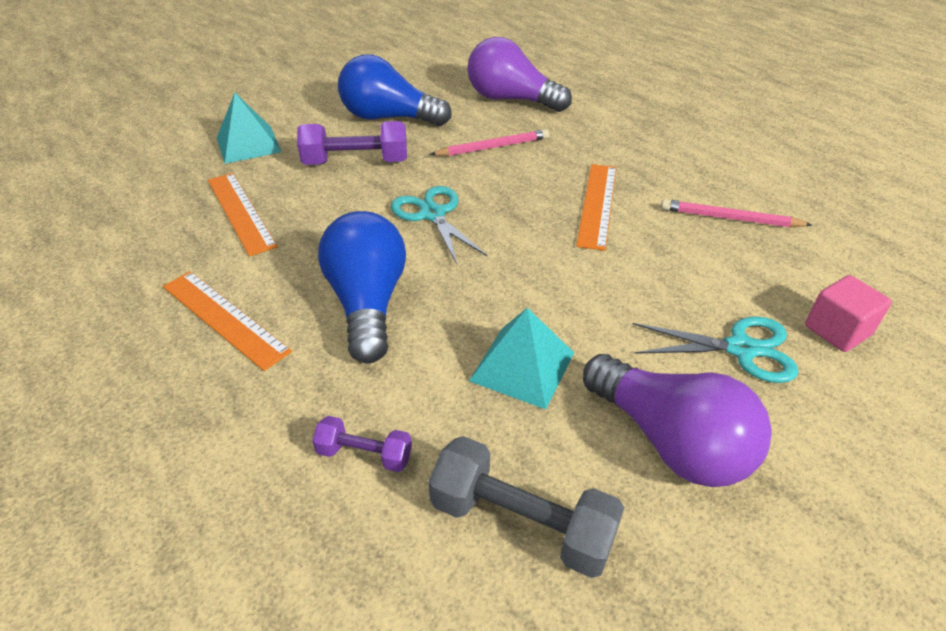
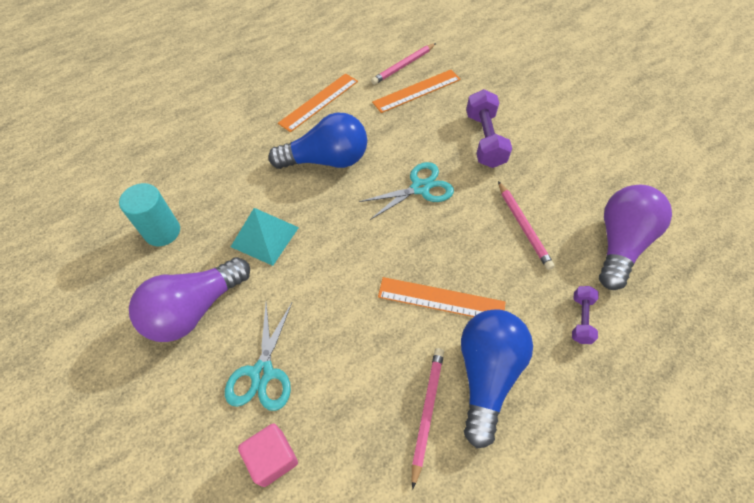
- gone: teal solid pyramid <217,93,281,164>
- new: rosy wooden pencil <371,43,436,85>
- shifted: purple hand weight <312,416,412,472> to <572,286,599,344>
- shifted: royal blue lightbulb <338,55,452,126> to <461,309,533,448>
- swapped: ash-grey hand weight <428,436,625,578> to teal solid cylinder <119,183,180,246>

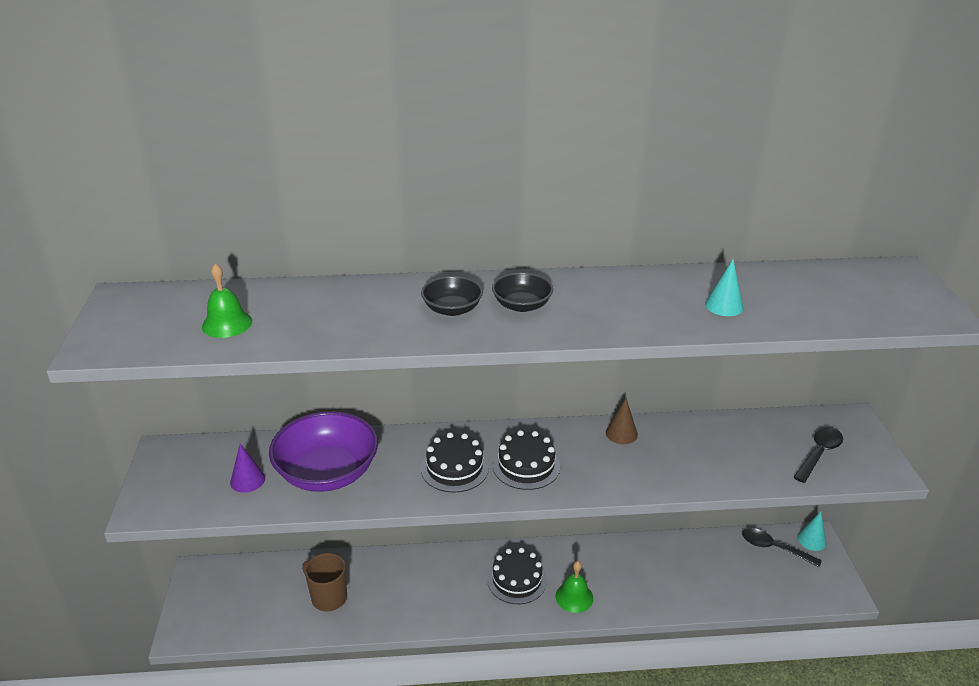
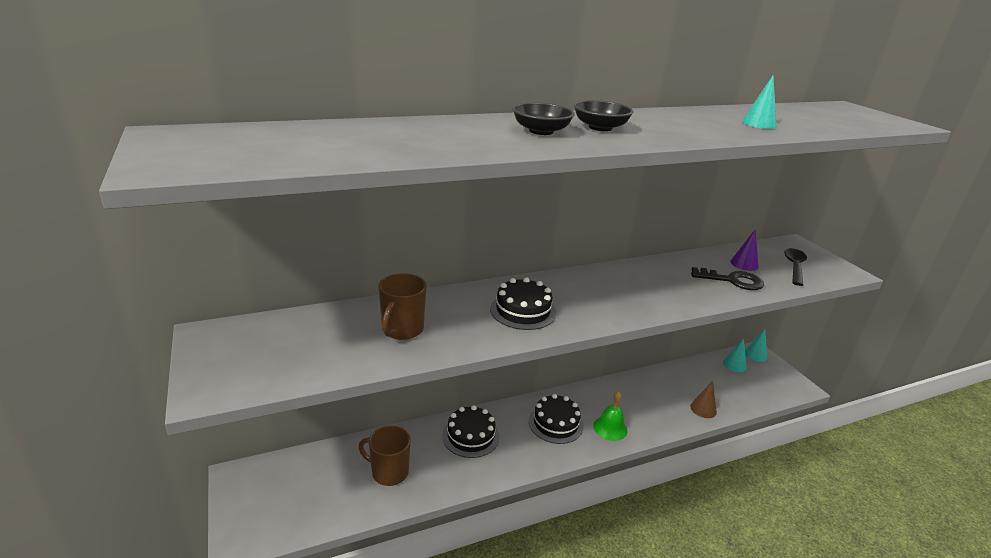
- gone: green bell <202,264,252,338>
- new: black door key <691,267,764,290>
- shifted: purple solid cone <230,443,265,493> to <730,229,759,271>
- shifted: black cake <493,430,560,490> to <442,405,500,458>
- shifted: russet solid cone <606,398,638,444> to <690,381,717,418>
- swapped: purple serving bowl <269,411,378,492> to russet coffee mug <378,273,427,340>
- swapped: black tablespoon <742,528,822,567> to teal solid cone <723,338,747,372>

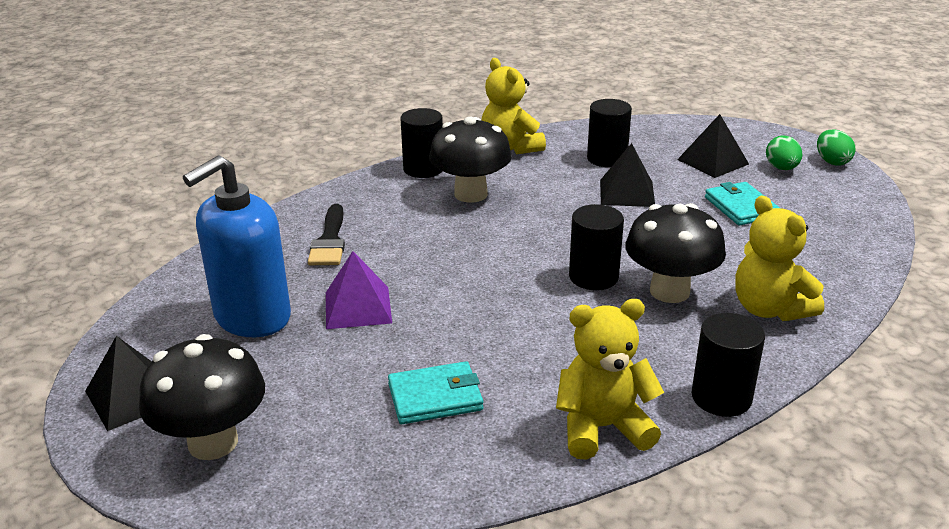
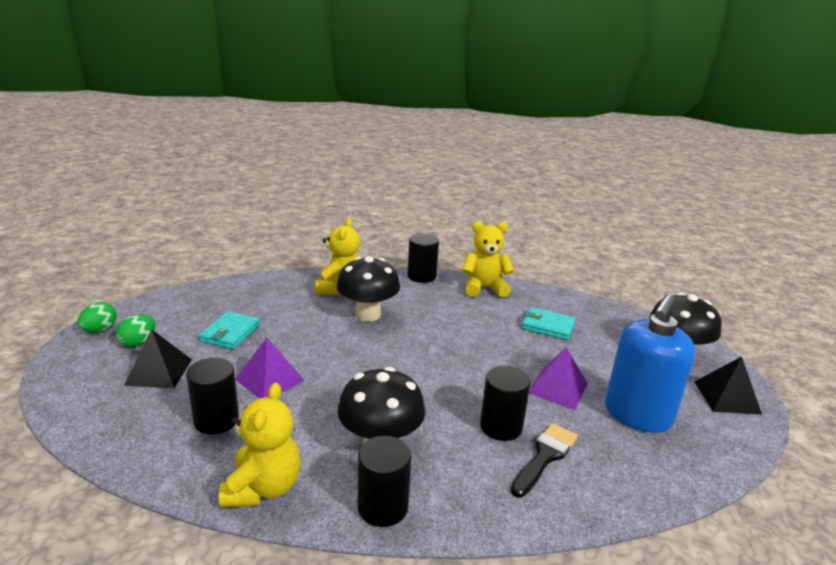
- shifted: black solid cylinder <569,204,624,290> to <480,366,531,441>
- repainted: black solid pyramid <600,143,655,207> to purple solid pyramid <235,338,305,398>
- rotated: royal blue soap pump <183,155,291,337> = <605,294,695,433> 135 degrees clockwise
- rotated: yellow teddy bear <556,299,664,459> = <462,221,514,297> 150 degrees clockwise

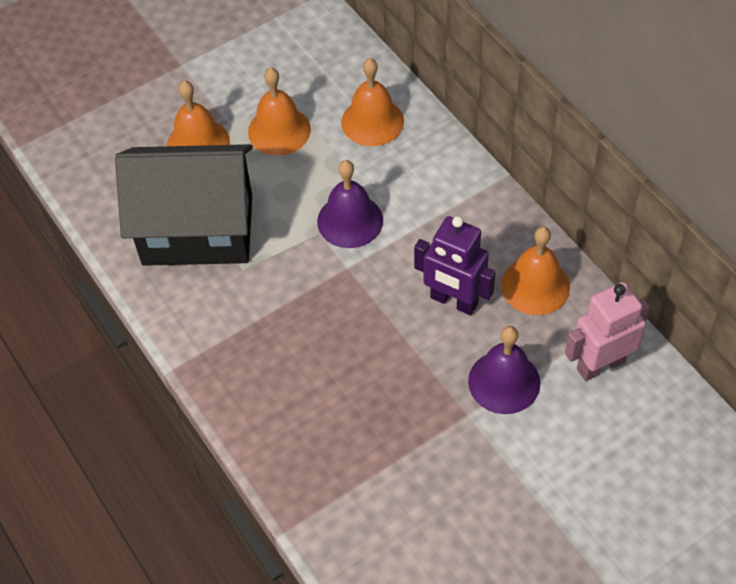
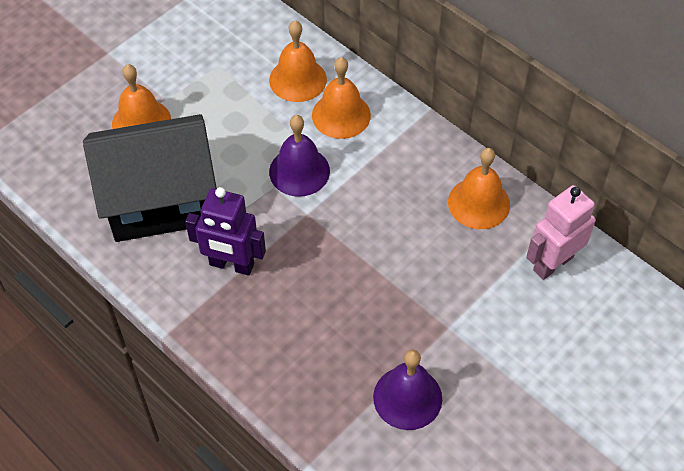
- shifted: orange-coloured bell <248,67,311,155> to <312,57,371,139>
- shifted: purple robot figure <414,216,495,315> to <185,187,266,275>
- shifted: purple bell <468,326,540,414> to <373,350,442,430>

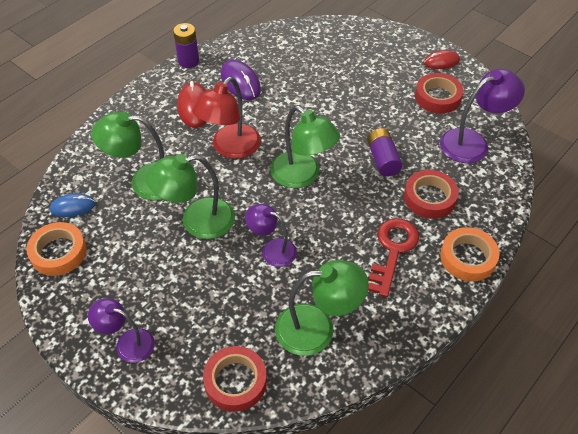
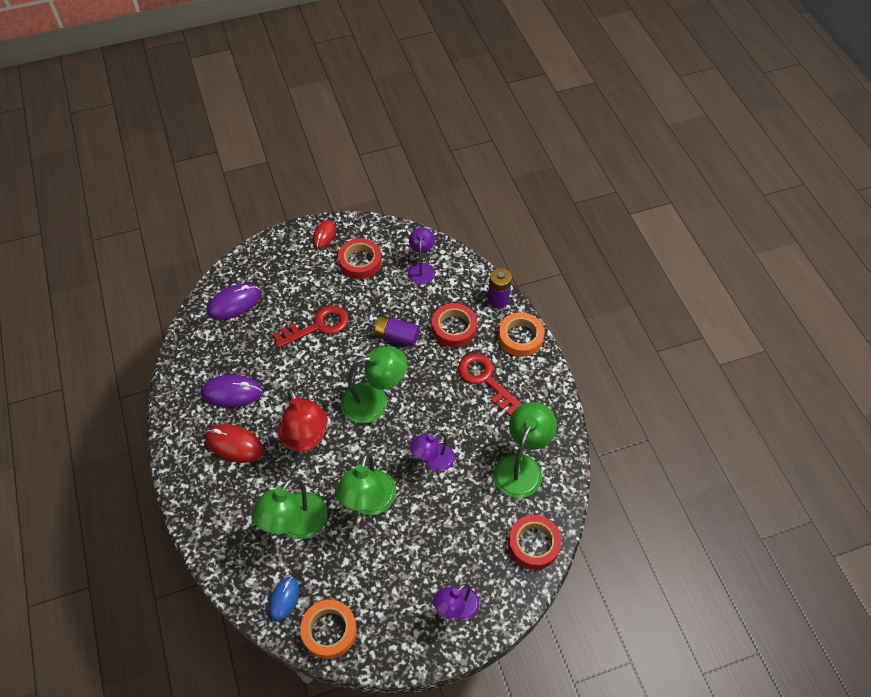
- new: purple mouse <207,283,261,320>
- new: scarlet door key <273,305,349,348>
- shifted: purple battery <173,23,199,68> to <488,268,512,308>
- scaled: purple lamp <440,69,525,163> = <408,227,435,285> x0.64

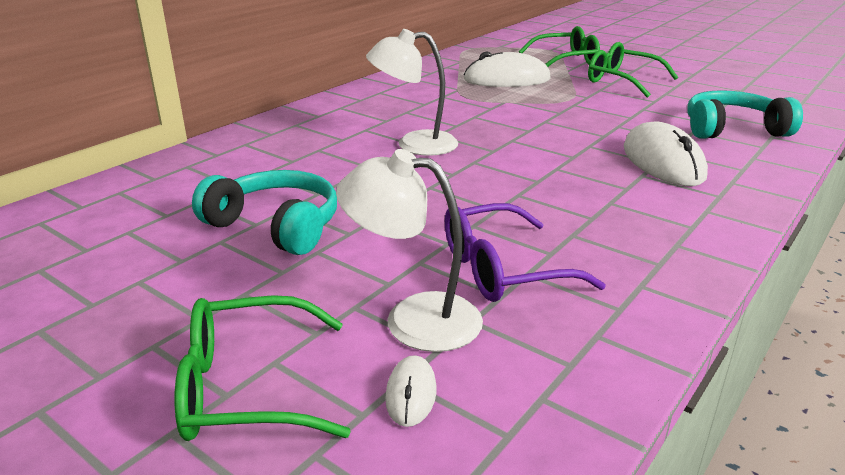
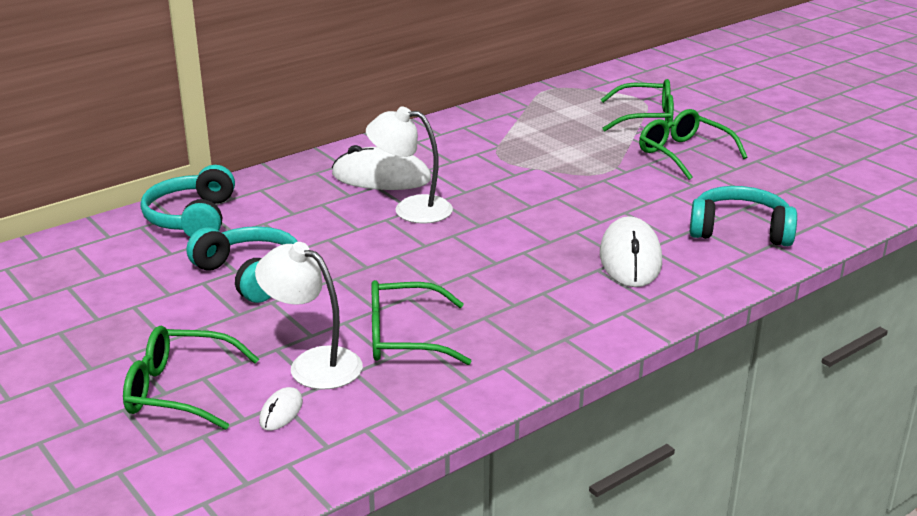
- new: teal headset <141,165,235,237>
- shifted: pure white mouse <463,51,551,87> to <332,145,431,190>
- repainted: purple glasses <445,203,606,302> to green glasses <371,280,472,365>

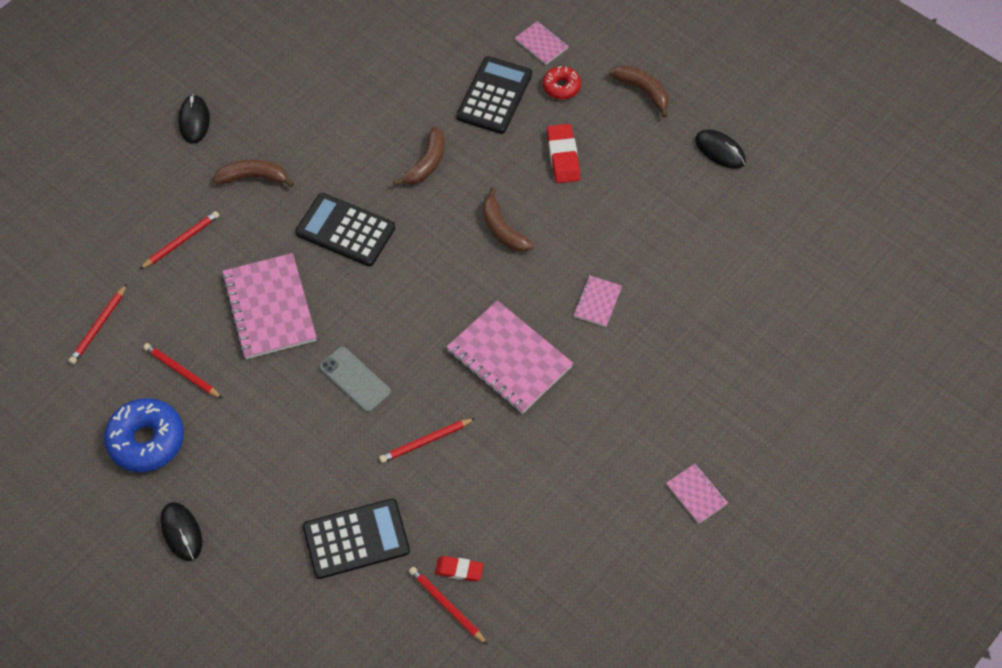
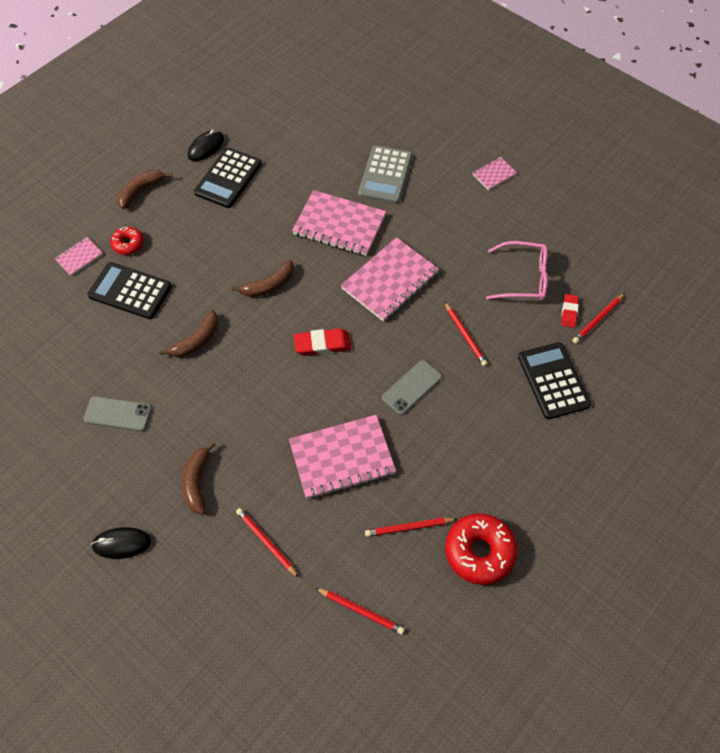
- gone: black mouse <160,502,202,561>
- new: ash-grey phone <84,396,152,431>
- new: ash-grey calculator <358,145,412,204>
- new: rosy glasses <486,241,548,300>
- shifted: black calculator <295,193,395,266> to <194,148,262,208>
- shifted: scarlet gum eraser <547,124,580,183> to <294,329,352,356>
- repainted: royal blue glazed donut <104,398,184,472> to scarlet glazed donut <445,513,518,585>
- rotated: scarlet wooden pencil <143,343,223,399> = <365,518,457,537> 45 degrees clockwise
- rotated: russet banana <393,127,445,185> = <160,310,219,357> 105 degrees clockwise
- scaled: rosy exercise book <573,275,622,327> = <292,190,386,256> x2.08

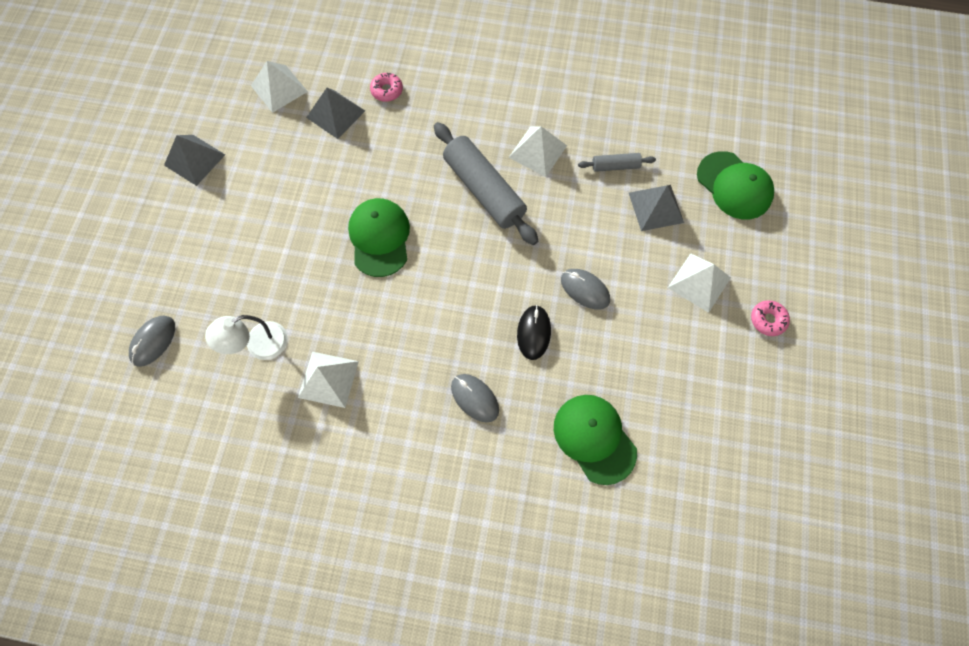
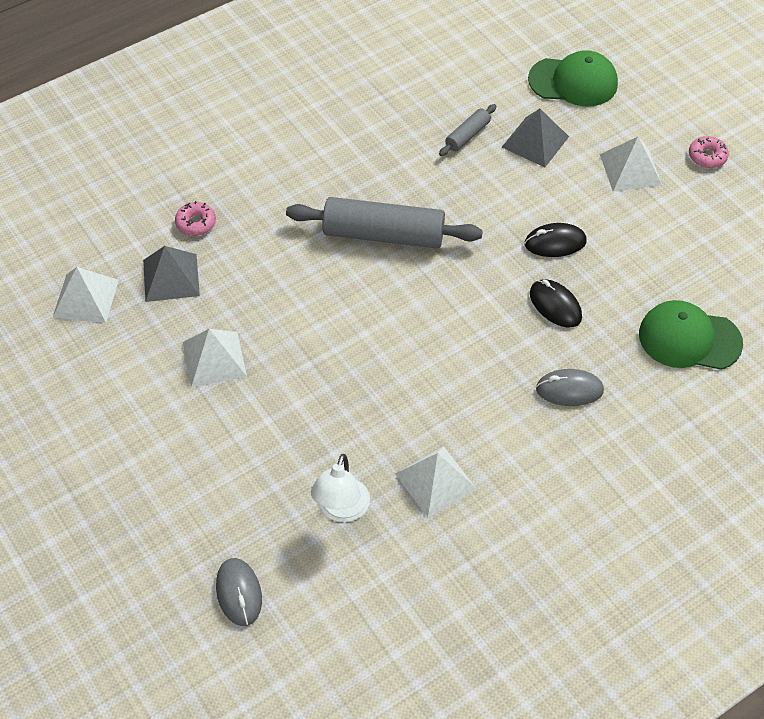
- gone: ash-grey solid pyramid <164,135,225,186>
- gone: green baseball cap <348,198,410,277>
- shifted: pure white solid pyramid <508,126,567,177> to <183,329,247,387>
- repainted: ash-grey mouse <561,269,610,309> to black mouse <524,223,587,257>

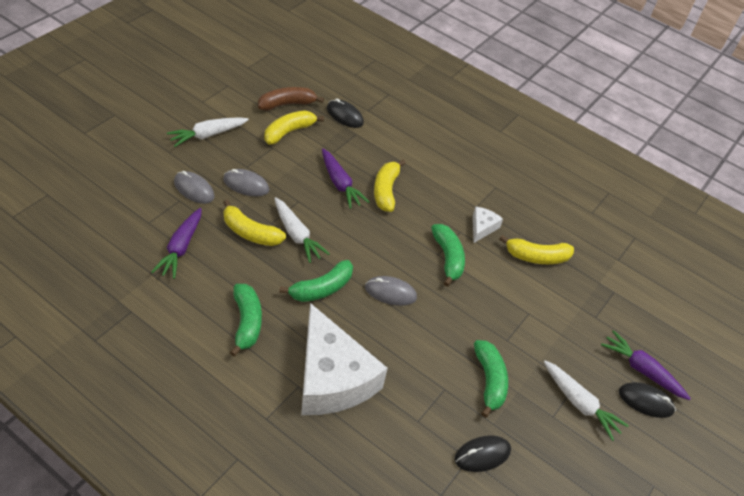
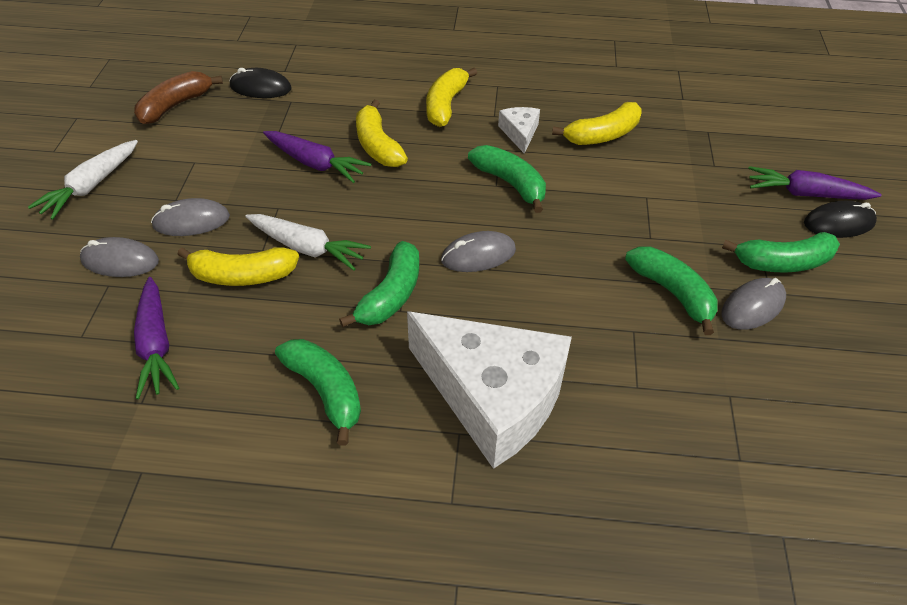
- gone: black mouse <454,435,511,472>
- new: ash-grey mouse <721,278,786,330>
- shifted: yellow banana <264,110,324,145> to <426,68,477,127>
- swapped: pure white toy carrot <544,360,629,441> to green banana <722,232,840,273>

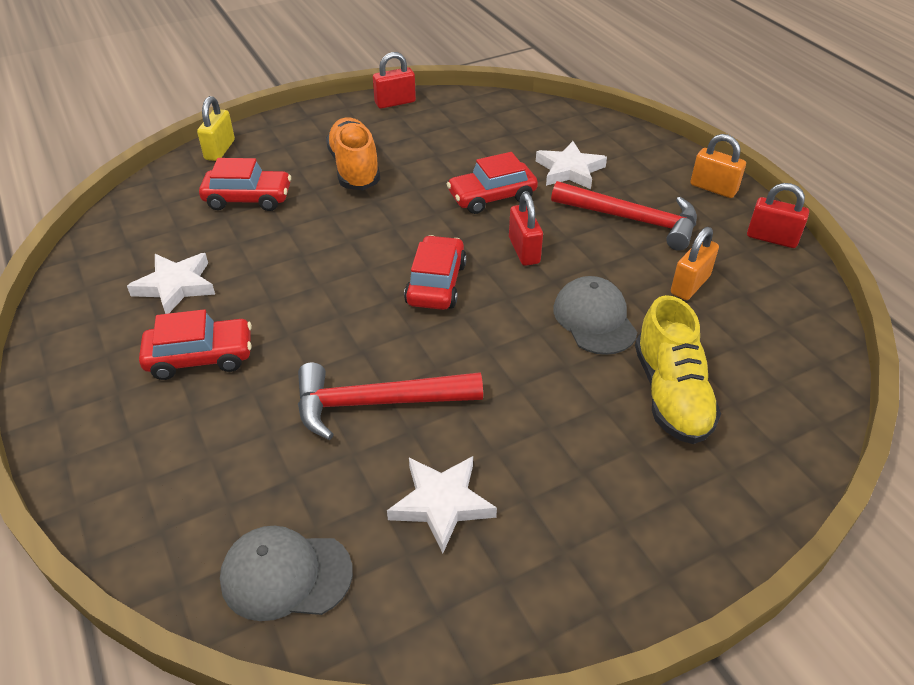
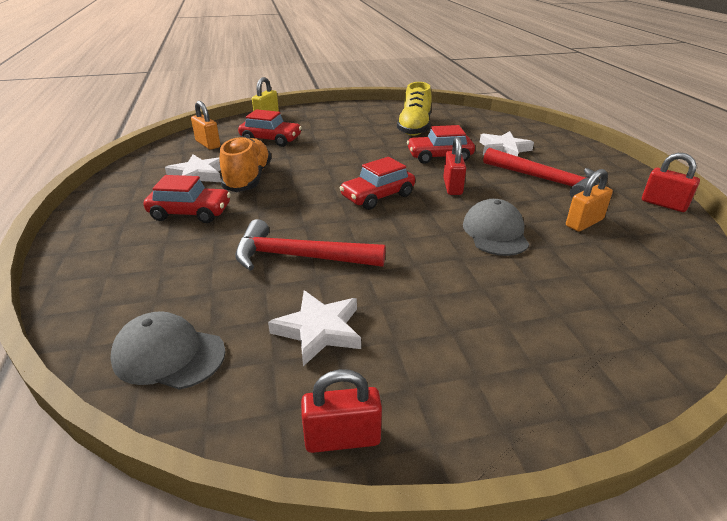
- shifted: orange-coloured sneaker <326,117,380,190> to <219,136,272,192>
- shifted: scarlet small lock <373,52,416,109> to <301,369,382,453>
- shifted: yellow sneaker <635,295,721,444> to <397,82,432,136>
- shifted: orange-coloured small lock <690,134,746,198> to <191,101,220,150>
- rotated: scarlet toy car <404,235,467,310> = <340,157,415,210> 150 degrees counterclockwise

